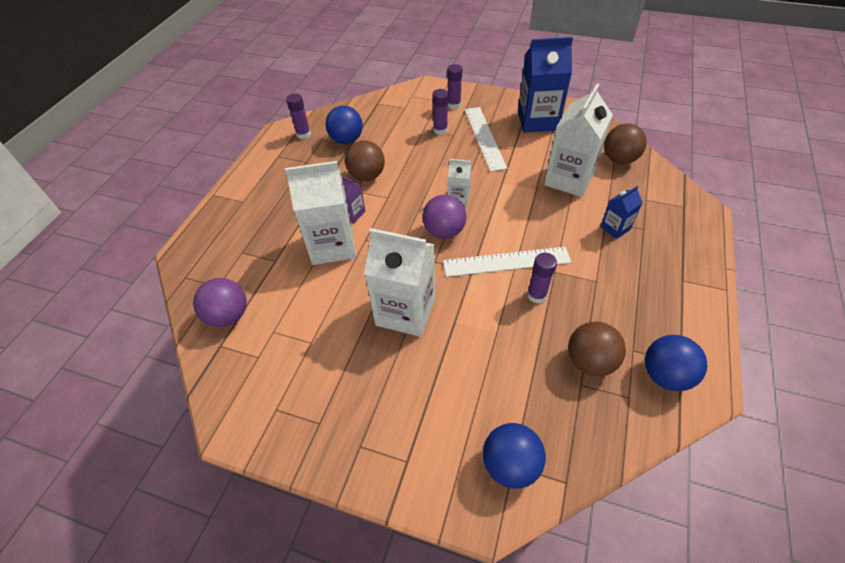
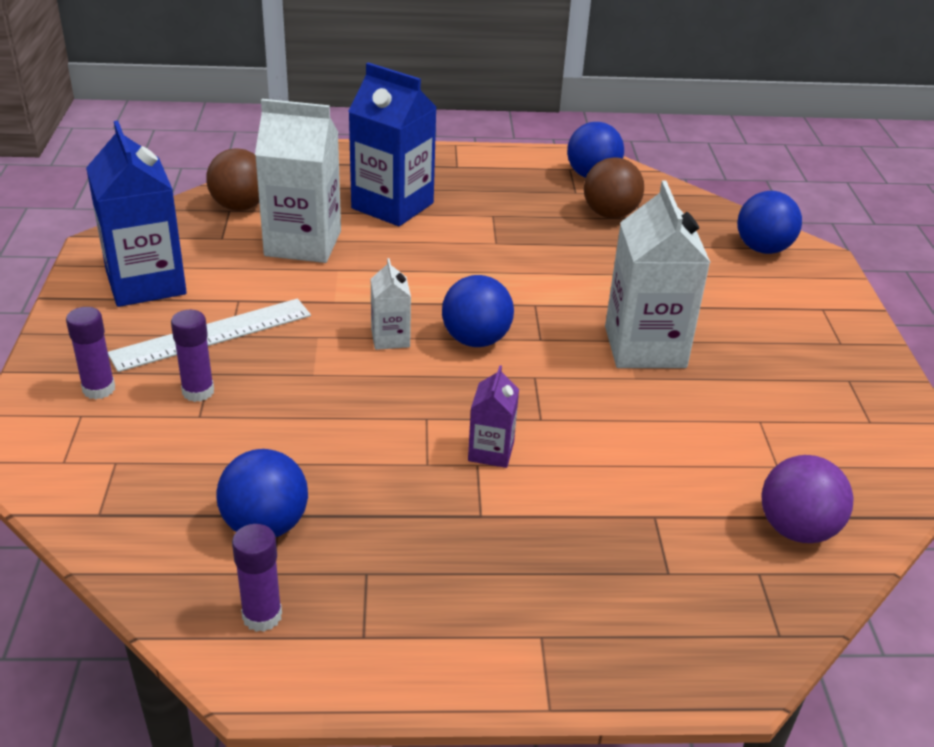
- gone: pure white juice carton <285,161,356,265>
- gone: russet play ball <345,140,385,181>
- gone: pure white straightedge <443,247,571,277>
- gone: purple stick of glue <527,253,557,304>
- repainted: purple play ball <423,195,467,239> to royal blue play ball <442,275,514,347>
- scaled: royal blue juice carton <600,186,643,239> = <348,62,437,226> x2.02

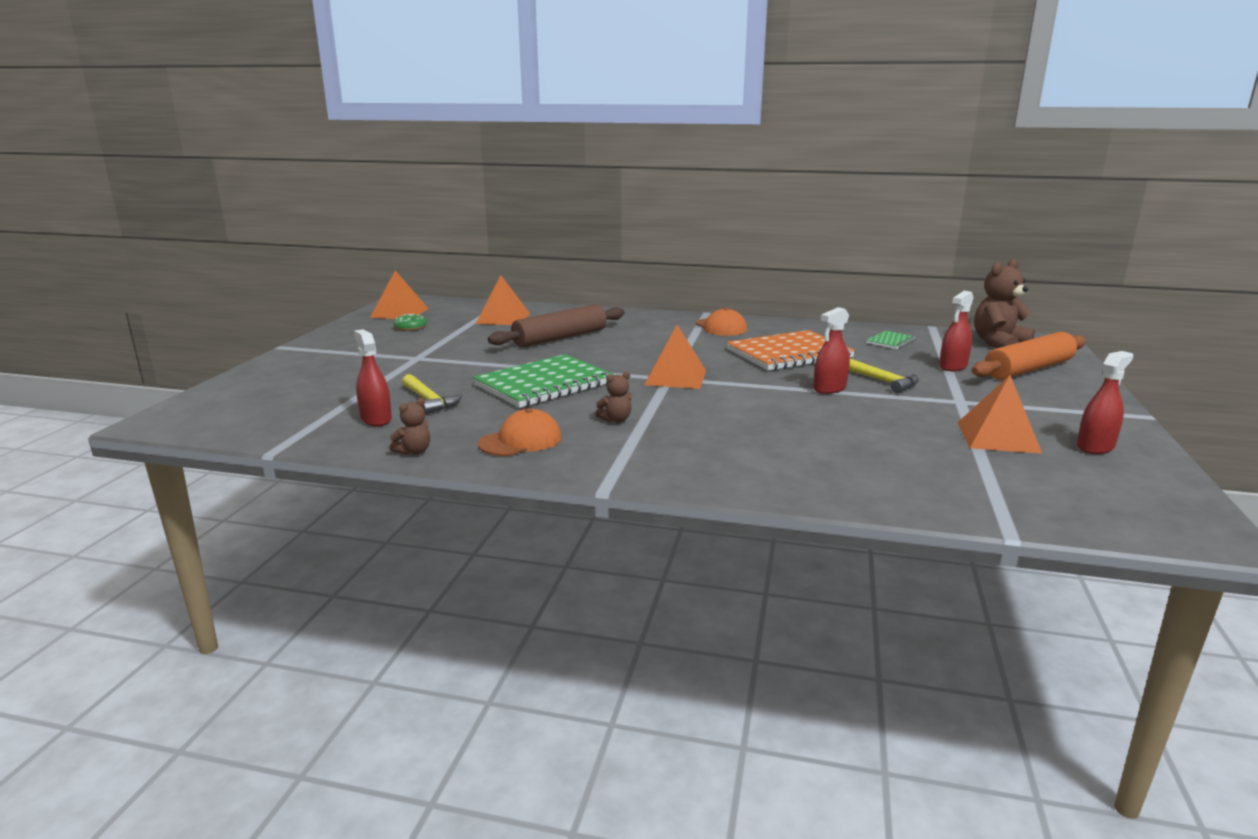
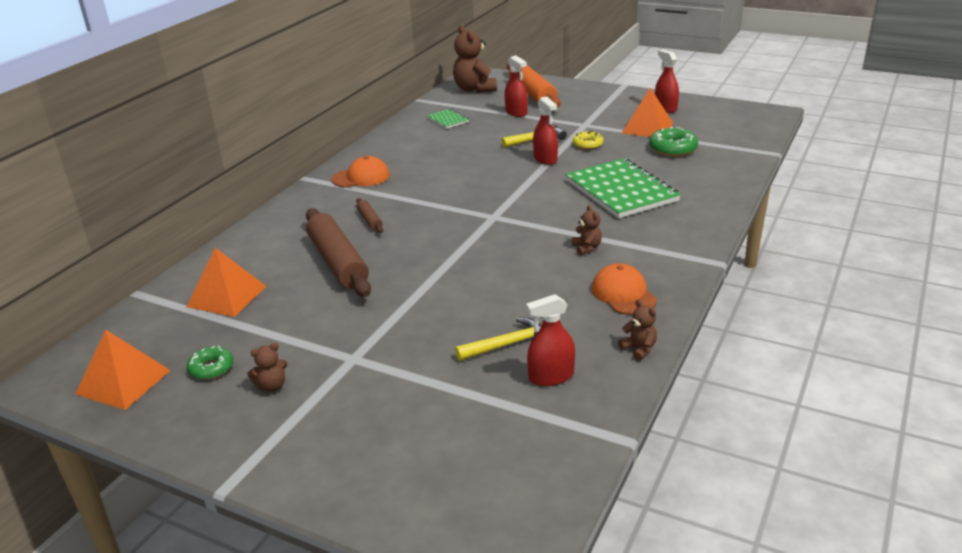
- gone: orange-coloured solid pyramid <645,325,706,389>
- gone: orange-coloured exercise book <726,330,855,371>
- new: russet teddy bear <247,343,287,392>
- new: russet pastry roller <356,198,383,233>
- new: yellow glazed donut <573,131,603,150>
- new: green glazed donut <649,127,698,157>
- shifted: green exercise book <473,354,614,408> to <565,158,681,218>

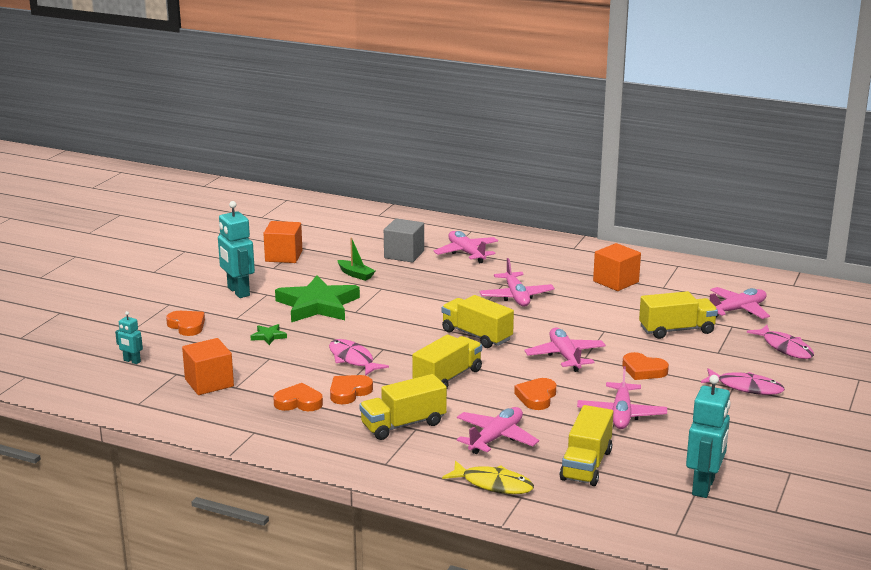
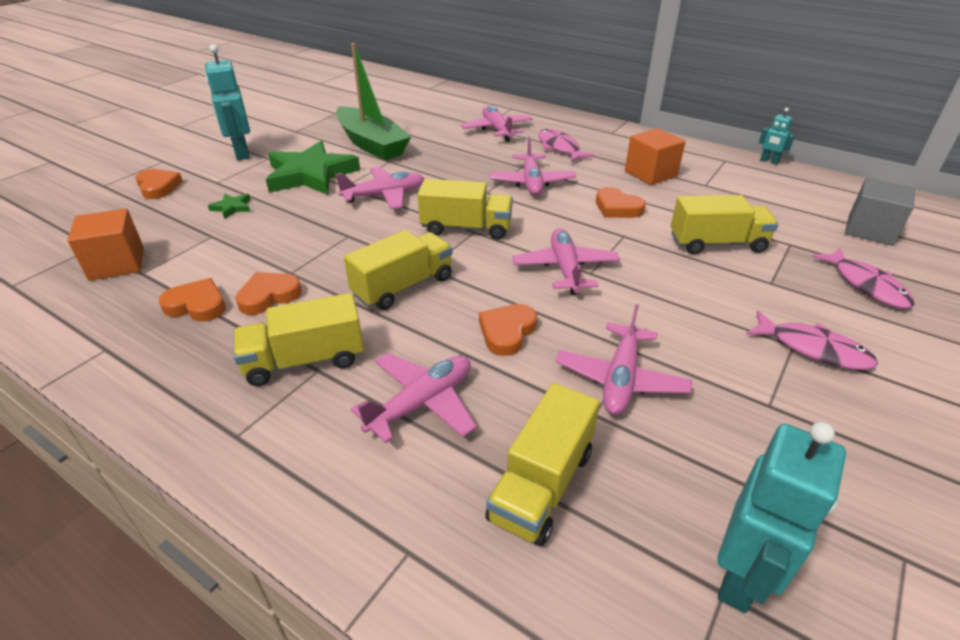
- gone: orange-coloured solid cube <263,221,302,263>
- gone: yellow fish <442,460,534,494>
- shifted: teal robot figure <115,311,143,364> to <759,108,795,165>
- shifted: rosy fish <329,339,389,376> to <538,129,594,162>
- shifted: ash-grey solid cube <384,218,424,263> to <845,178,915,246>
- shifted: orange-coloured love heart <622,352,669,380> to <596,187,646,218>
- shifted: rosy aeroplane <710,287,770,319> to <335,167,424,209>
- rotated: yellow lorry <442,295,514,348> = <417,179,513,240> 135 degrees clockwise
- scaled: green boat <337,237,375,281> = <336,43,411,160> x2.26

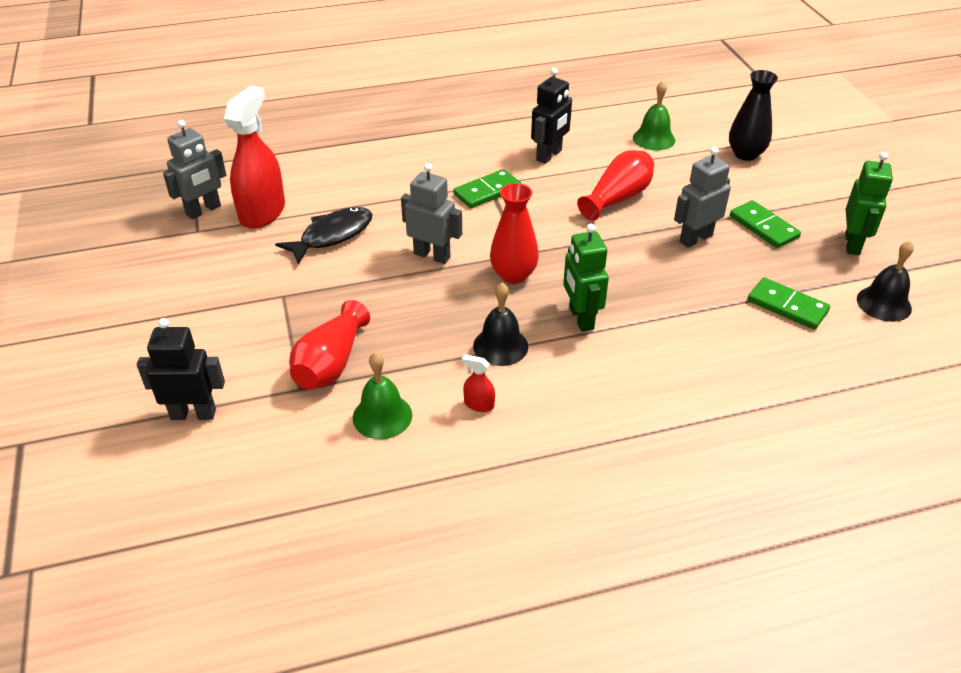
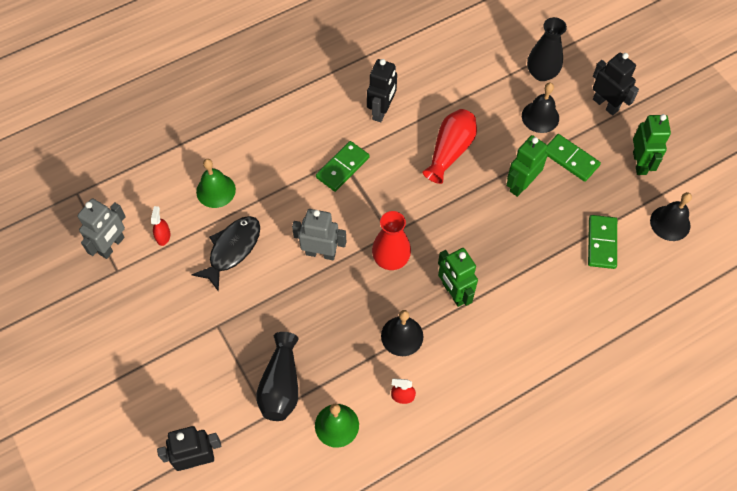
- new: black bell <522,83,559,133>
- new: black robot figure <593,53,639,116>
- shifted: green bell <633,81,675,151> to <196,159,236,208>
- repainted: scarlet vase <289,300,370,389> to black vase <256,332,299,421>
- repainted: ash-grey robot figure <674,147,731,248> to green robot figure <506,135,548,197>
- rotated: green domino <747,277,830,330> = <588,215,617,269> 75 degrees clockwise
- scaled: scarlet sprayer <224,86,285,229> = <151,206,171,246> x0.41

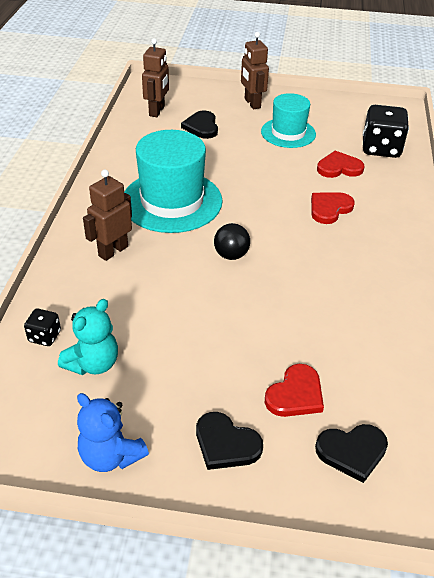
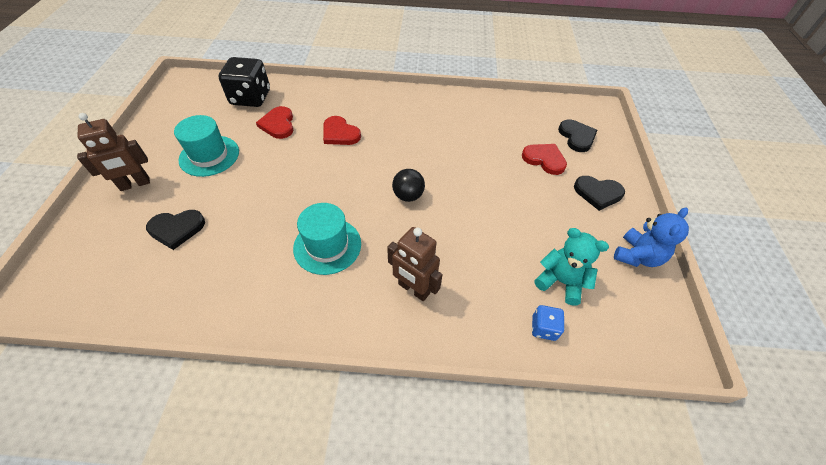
- gone: russet robot figure <142,38,169,117>
- repainted: black game die <24,309,61,346> to royal blue game die <532,305,565,341>
- rotated: black love heart <196,412,263,470> = <574,176,625,211> 75 degrees clockwise
- scaled: teal top hat <124,130,223,233> = <293,203,361,275> x0.63

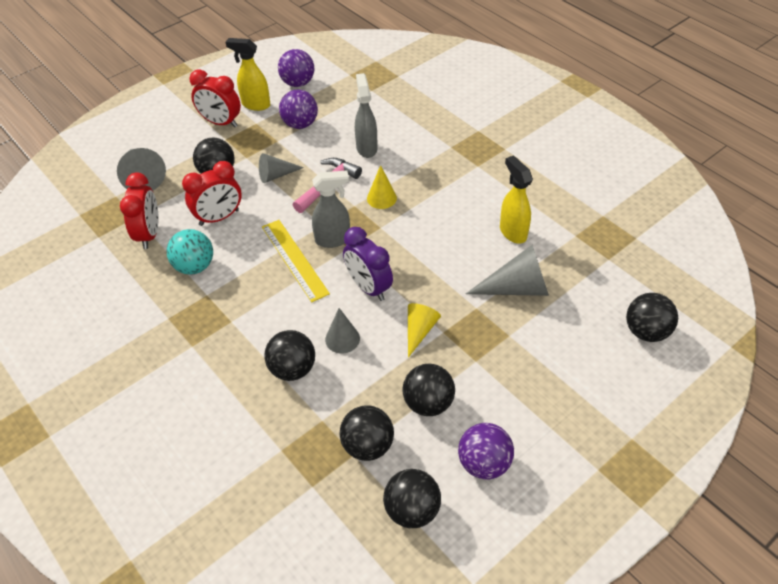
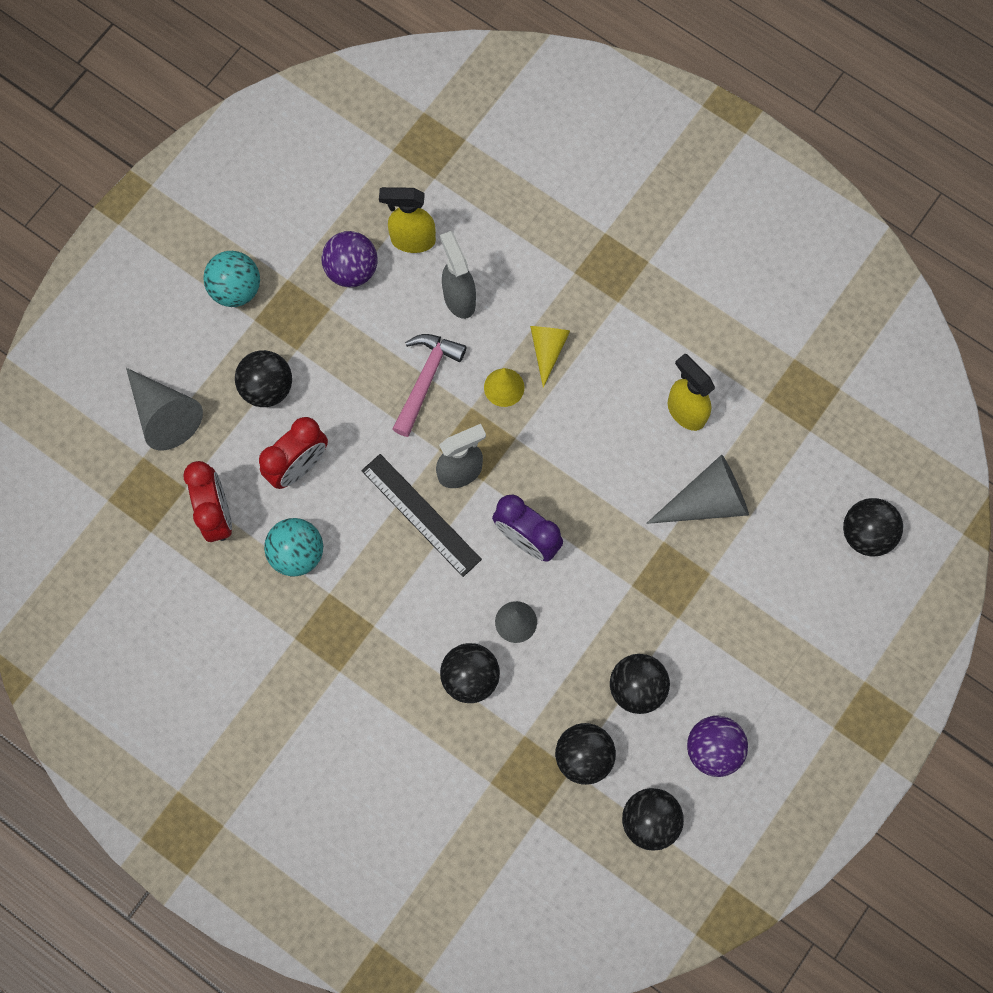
- gone: ash-grey solid cone <259,153,304,183>
- gone: purple play ball <278,49,314,87>
- shifted: yellow sprayer <225,38,271,111> to <379,187,436,253>
- shifted: yellow solid cone <408,303,441,358> to <530,326,570,388>
- swapped: scarlet bedside clock <190,69,241,127> to teal play ball <203,251,260,307>
- repainted: yellow straightedge <262,220,330,302> to black straightedge <361,454,482,577>

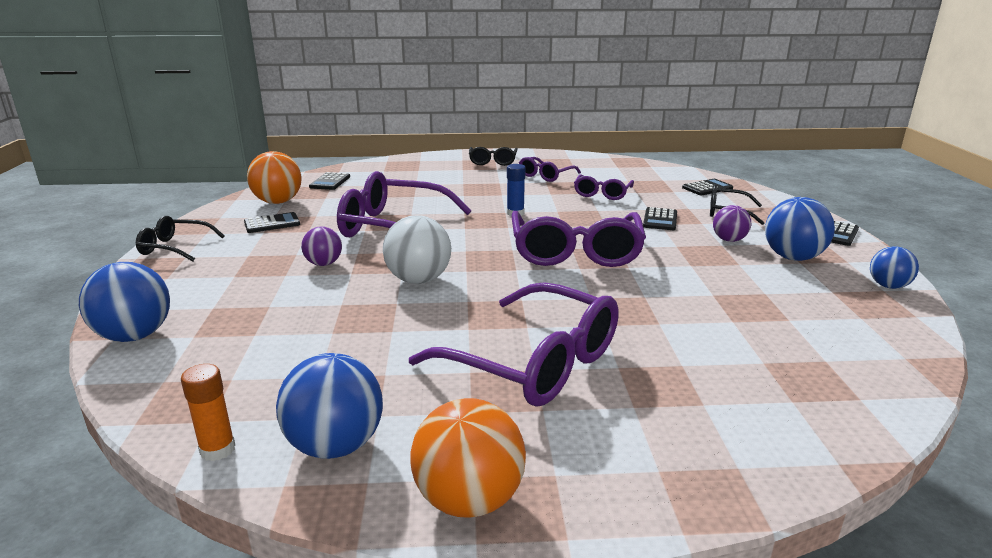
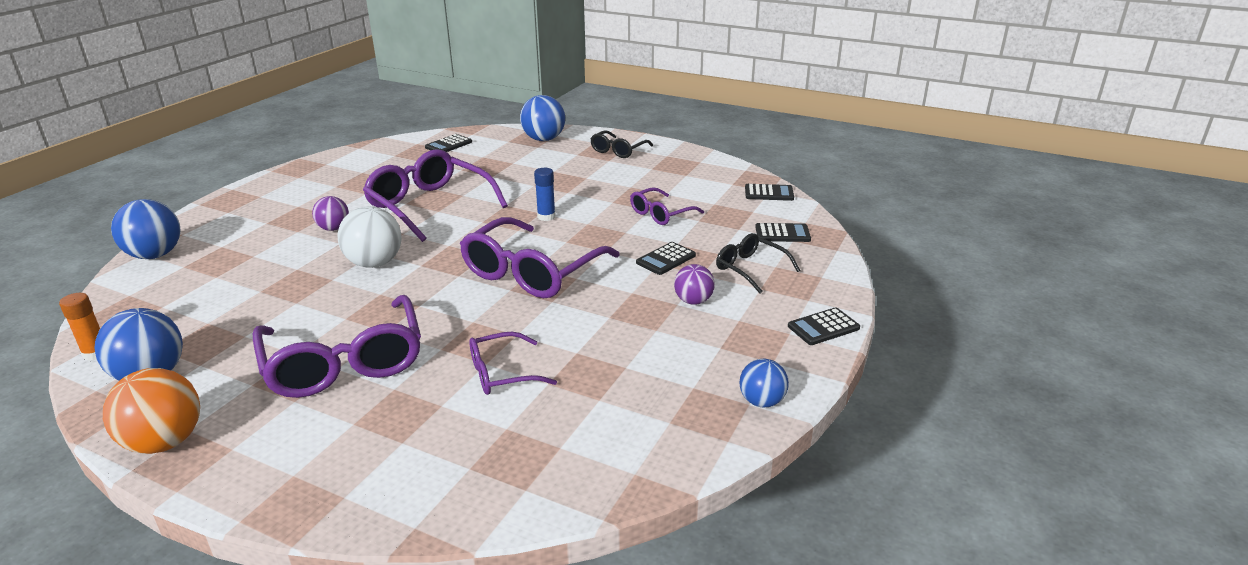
- gone: black glasses <136,216,225,261>
- gone: orange-coloured play ball <247,151,301,204>
- shifted: black calculator <244,212,300,233> to <745,184,794,201>
- shifted: purple glasses <519,157,581,182> to <469,332,557,395>
- shifted: royal blue play ball <765,197,835,261> to <520,95,565,141>

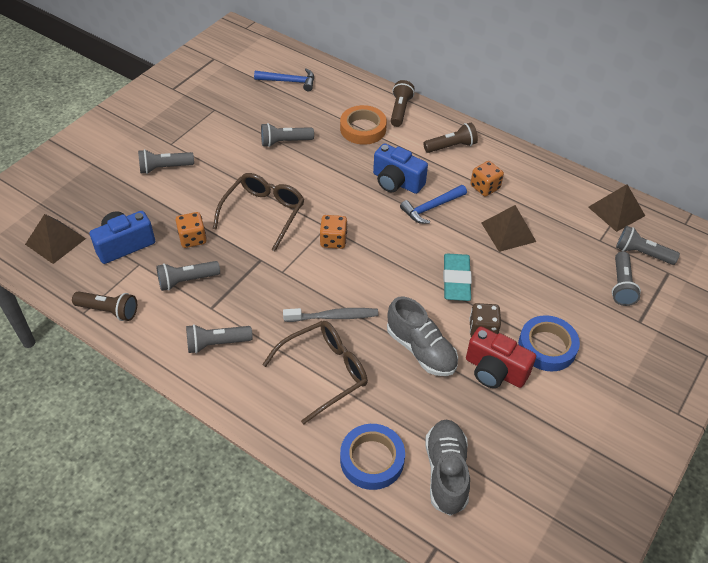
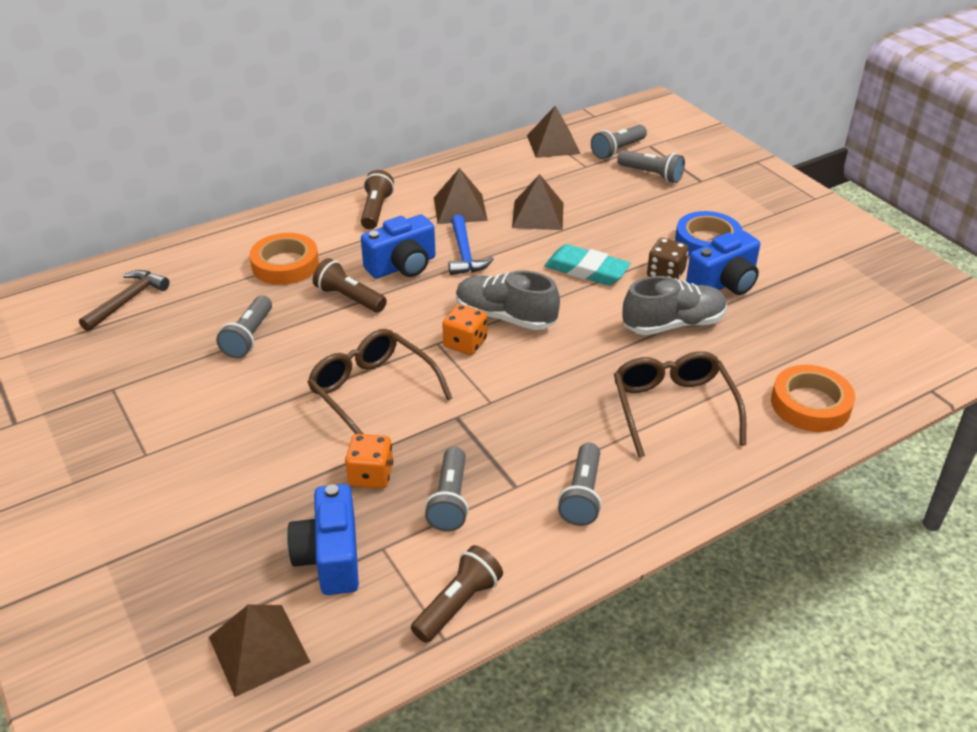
- gone: ash-grey flashlight <138,149,194,174>
- gone: ash-grey dental brush <283,308,378,322>
- shifted: russet flashlight <391,80,415,127> to <313,258,387,313>
- shifted: ash-grey sneaker <425,420,470,516> to <456,270,560,330>
- swapped: orange-coloured game die <470,161,504,197> to russet solid pyramid <434,168,488,224>
- repainted: royal blue hammer <254,68,314,91> to russet hammer <79,270,170,331>
- repainted: royal blue roll of tape <340,424,405,490> to orange-coloured roll of tape <771,365,855,432>
- repainted: scarlet camera <466,326,536,388> to royal blue camera <686,231,760,295>

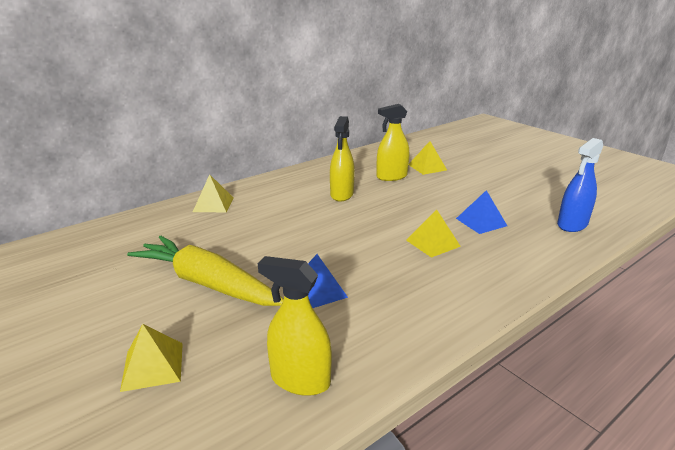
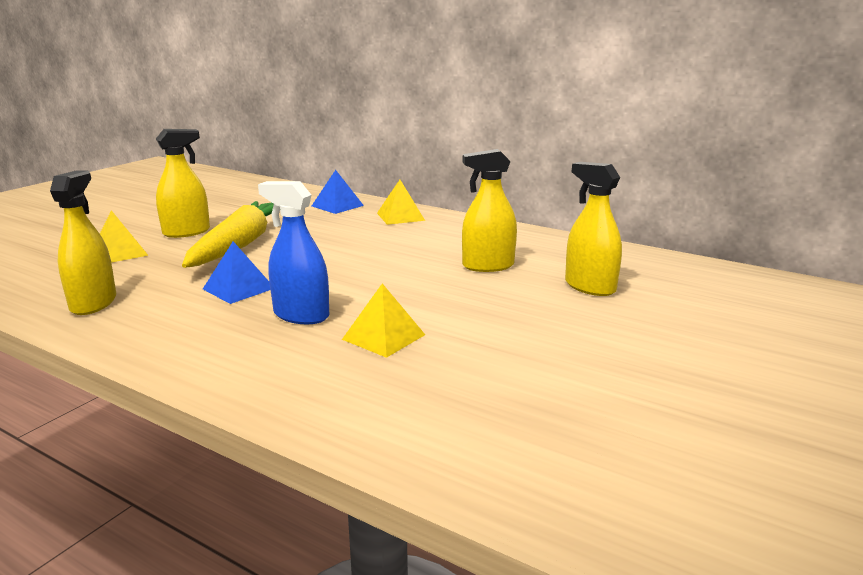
- gone: yellow solid pyramid <409,141,447,175>
- new: yellow sprayer <156,129,210,238>
- shifted: royal blue solid pyramid <456,190,507,234> to <312,170,364,214>
- shifted: royal blue sprayer <557,138,603,232> to <258,181,329,324>

